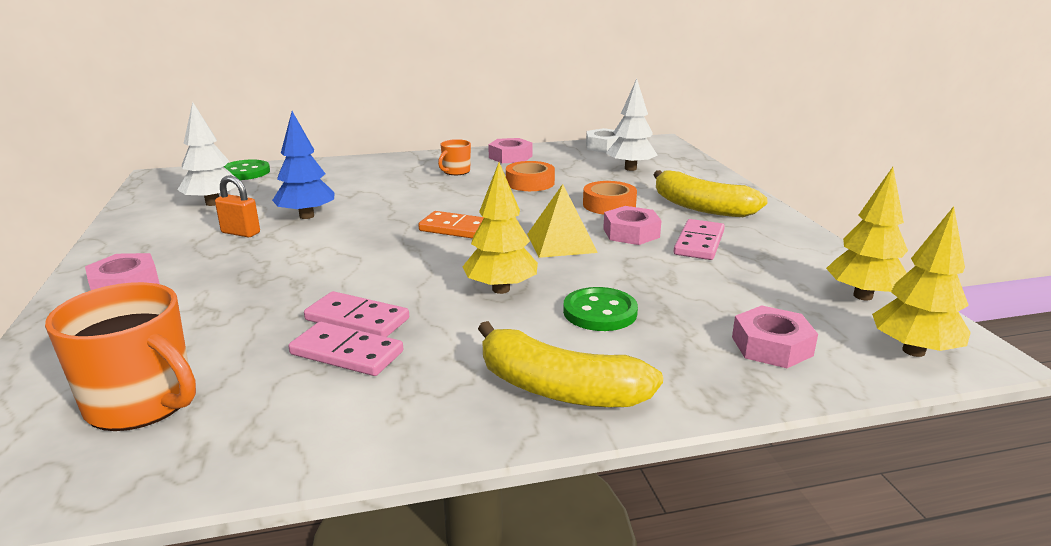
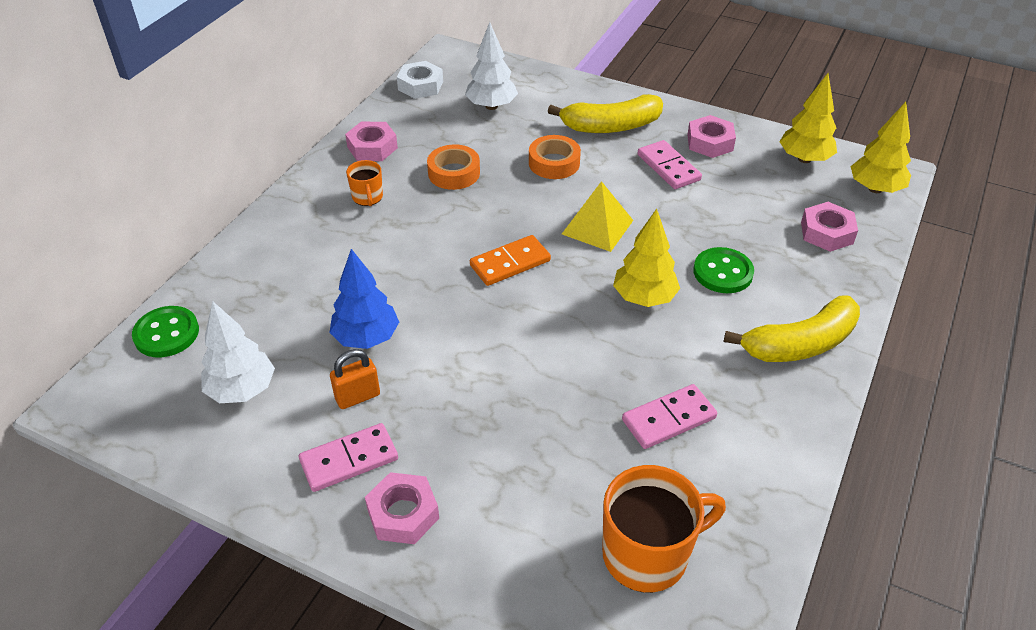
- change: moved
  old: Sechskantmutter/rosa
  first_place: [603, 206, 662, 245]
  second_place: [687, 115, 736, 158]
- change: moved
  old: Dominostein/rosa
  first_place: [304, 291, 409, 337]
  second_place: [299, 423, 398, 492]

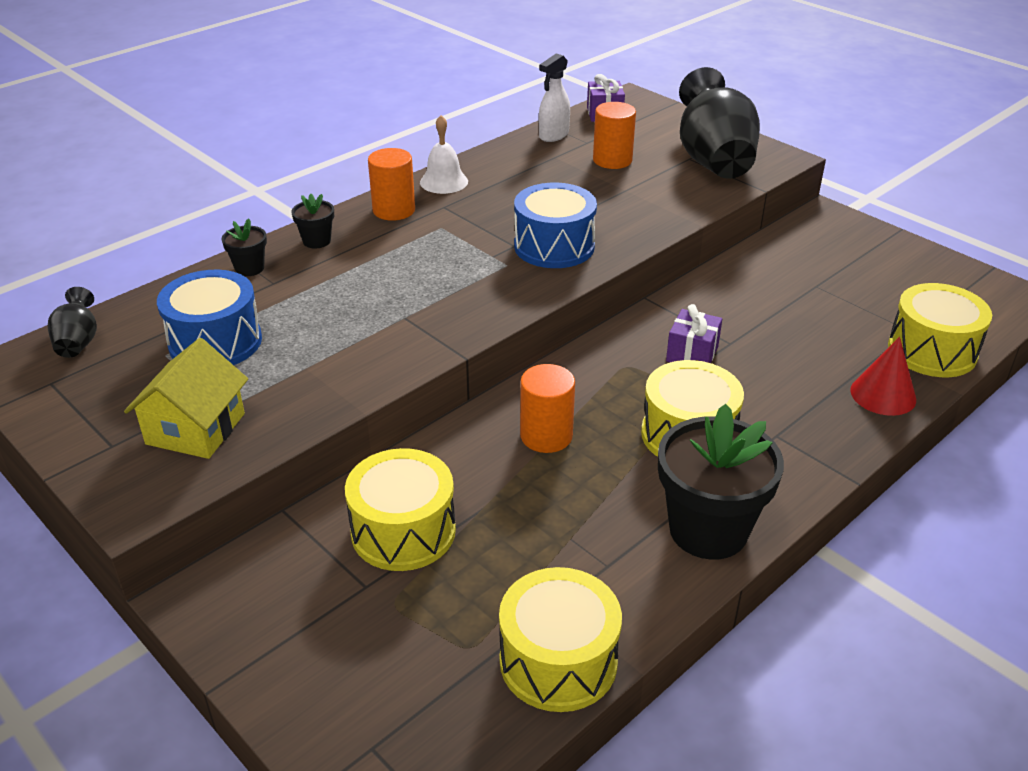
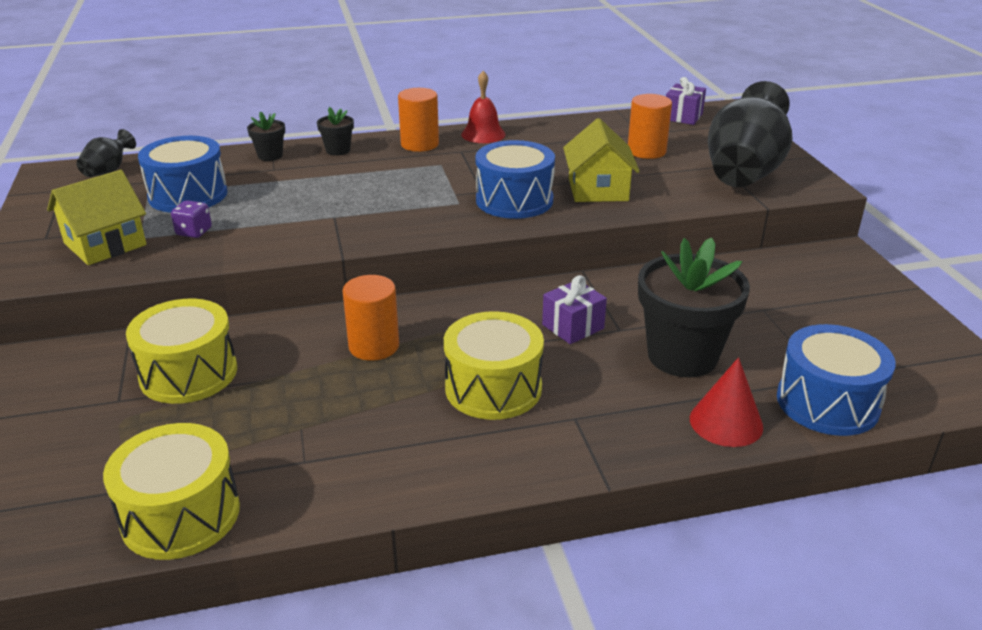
- change: removed
  old: Sprühflasche/weiß
  first_place: [539, 53, 570, 142]
- change: recoloured
  old: Glocke/weiß
  new: Glocke/rot
  first_place: [420, 115, 468, 194]
  second_place: [461, 71, 506, 143]
- change: recoloured
  old: Trommel/gelb
  new: Trommel/blau
  first_place: [888, 283, 992, 377]
  second_place: [777, 324, 896, 436]
- change: moved
  old: Blumentopf/schwarz
  first_place: [658, 404, 784, 560]
  second_place: [638, 237, 750, 377]
- change: added
  new: Haus/gelb
  second_place: [563, 118, 640, 202]
- change: added
  new: Spielwürfel/lila
  second_place: [171, 200, 212, 238]

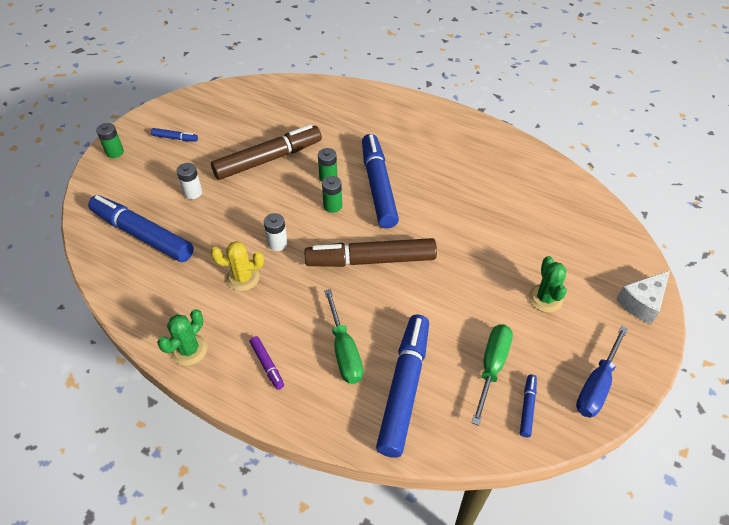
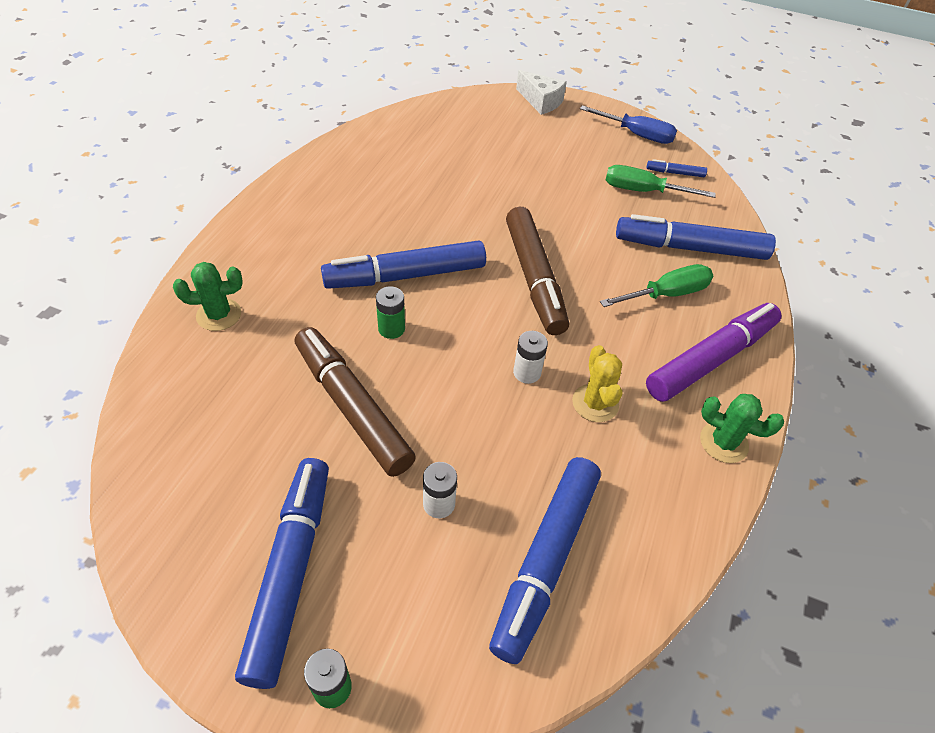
- change: resized
  old: Filzstift/blau
  first_place: [151, 128, 198, 142]
  second_place: [235, 458, 329, 689]
  factor: 2.33
- change: removed
  old: Batterie/grün
  first_place: [322, 176, 342, 213]
- change: moved
  old: Kaktus/grün
  first_place: [528, 256, 567, 312]
  second_place: [173, 262, 242, 331]
- change: resized
  old: Filzstift/lila
  first_place: [250, 336, 284, 390]
  second_place: [646, 303, 782, 402]
  factor: 2.33

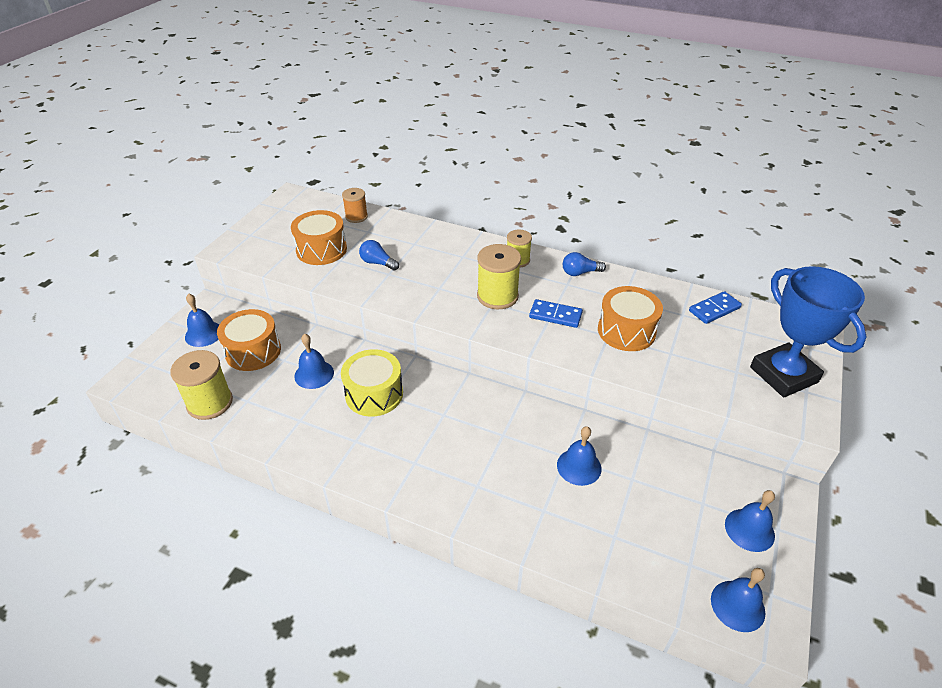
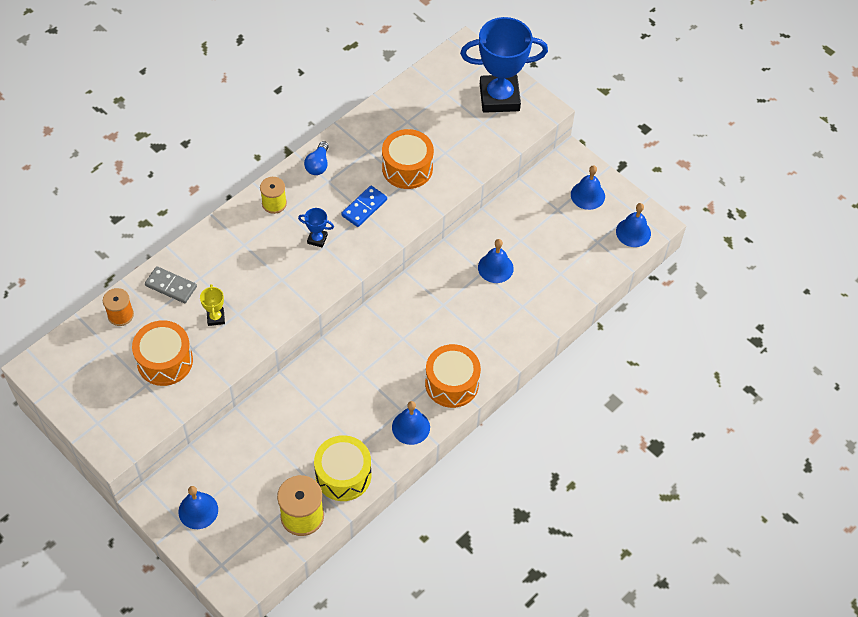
- change: replaced
  old: Glühbirne/blau
  new: Pokal/gelb
  first_place: [359, 240, 399, 271]
  second_place: [200, 284, 225, 326]
- change: replaced
  old: Garnrolle/gelb
  new: Pokal/blau
  first_place: [477, 244, 521, 309]
  second_place: [298, 208, 334, 248]
- change: removed
  old: Dominostein/blau
  first_place: [689, 291, 742, 324]
- change: moved
  old: Trommel/orange
  first_place: [217, 309, 281, 371]
  second_place: [425, 344, 481, 408]
- change: moved
  old: Glocke/blau
  first_place: [294, 334, 334, 389]
  second_place: [392, 401, 430, 445]
- change: moved
  old: Trommel/gelb
  first_place: [341, 349, 403, 417]
  second_place: [314, 435, 371, 501]
- change: added
  new: Dominostein/grau
  second_place: [145, 266, 197, 303]

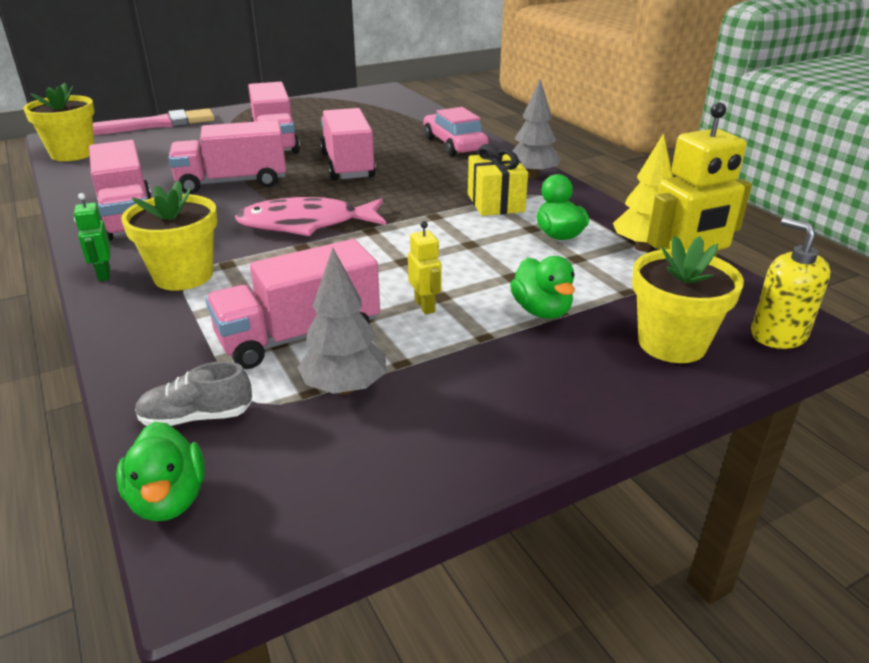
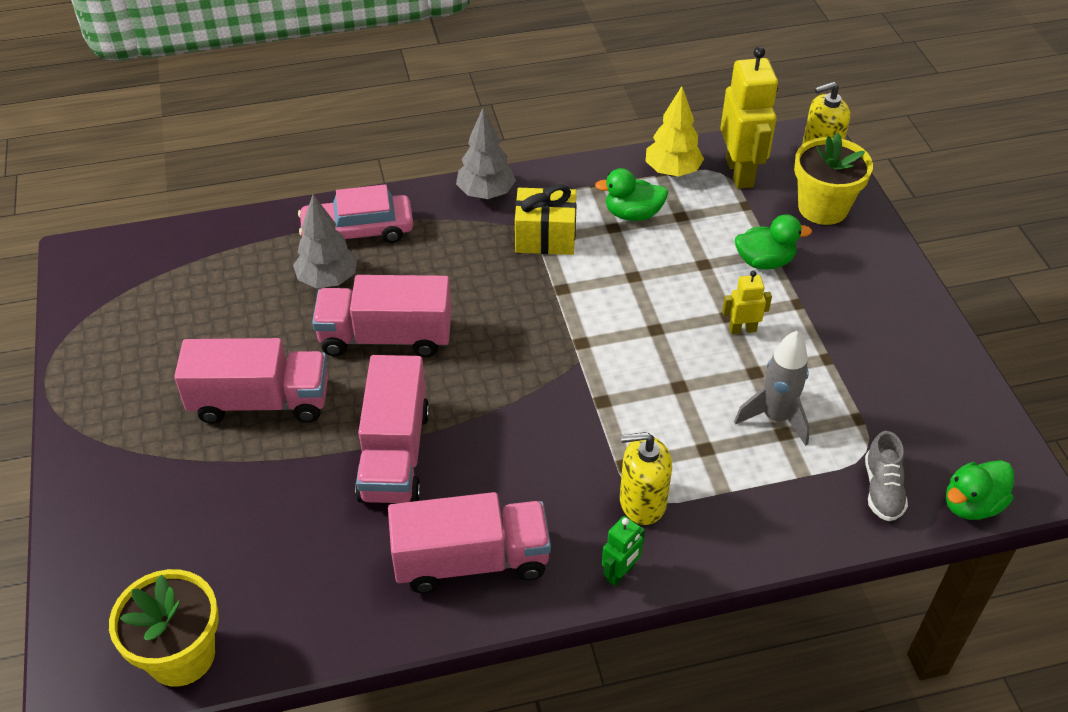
- change: removed
  old: Pinsel/rosa
  first_place: [93, 108, 215, 135]
- change: replaced
  old: Blumentopf/gelb
  new: Seifenspender/gelb
  first_place: [121, 180, 217, 291]
  second_place: [620, 432, 672, 525]
- change: turned
  old: Roboter/grün
  first_place: [74, 193, 111, 281]
  second_place: [602, 516, 645, 586]
  degrees: -45
- change: removed
  old: Fisch/rosa
  first_place: [235, 197, 386, 236]
- change: replaced
  old: Lastwagen/rosa
  new: Rakete/grau
  first_place: [205, 239, 380, 369]
  second_place: [734, 331, 810, 446]
- change: moved
  old: Baum/grau
  first_place: [297, 248, 386, 395]
  second_place: [293, 194, 357, 288]
- change: turned
  old: Ente/grün
  first_place: [116, 422, 205, 521]
  second_place: [946, 460, 1014, 520]
  degrees: 150

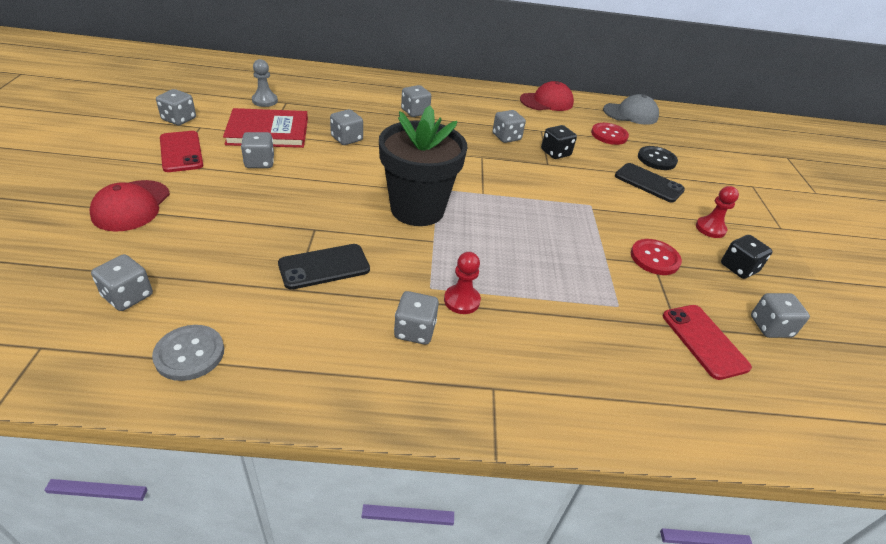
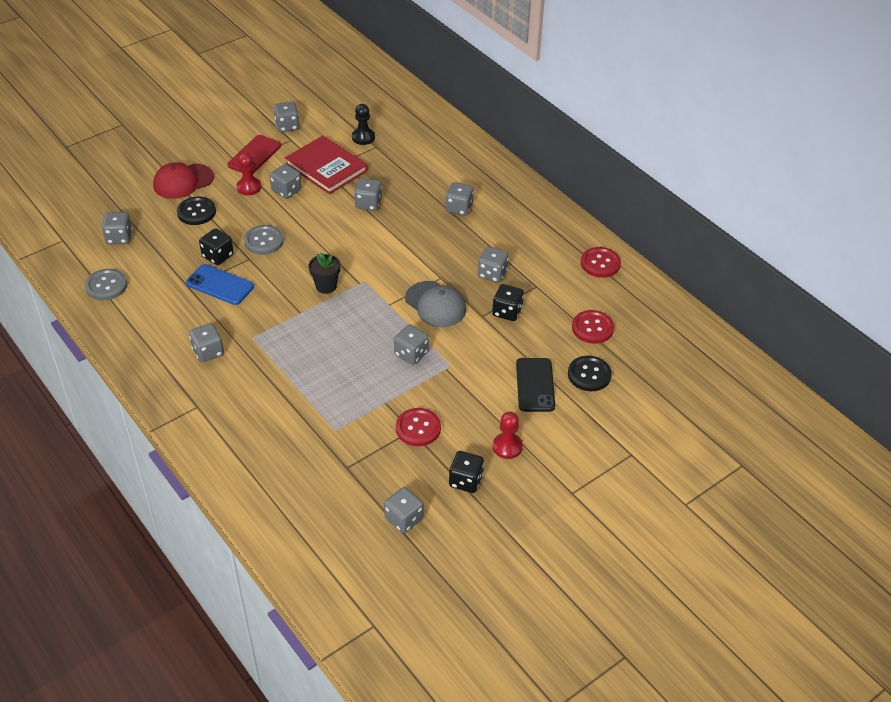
- change: recoloured
  old: Bauer/grau
  new: Bauer/schwarz
  first_place: [252, 59, 278, 107]
  second_place: [352, 104, 375, 145]
- change: replaced
  old: Kappe/rot
  new: Knopf/rot
  first_place: [520, 81, 574, 111]
  second_place: [581, 247, 621, 278]
- change: moved
  old: Kappe/grau
  first_place: [603, 94, 659, 125]
  second_place: [405, 281, 466, 327]
- change: resized
  old: Blumentopf/schwarz
  first_place: [379, 106, 468, 226]
  second_place: [309, 252, 340, 294]
  factor: 0.44
- change: recoloured
  old: Handy/schwarz
  new: Handy/blau
  first_place: [278, 244, 370, 290]
  second_place: [186, 264, 254, 305]
- change: moved
  old: Bauer/rot
  first_place: [444, 252, 481, 314]
  second_place: [236, 153, 261, 195]
- change: removed
  old: Handy/rot
  first_place: [663, 305, 752, 380]
- change: added
  new: Knopf/schwarz
  second_place: [177, 197, 216, 225]
- change: added
  new: Knopf/grau
  second_place: [244, 225, 284, 255]
- change: added
  new: Spielwürfel/schwarz
  second_place: [199, 228, 234, 265]
- change: added
  new: Spielwürfel/grau
  second_place: [394, 325, 429, 365]

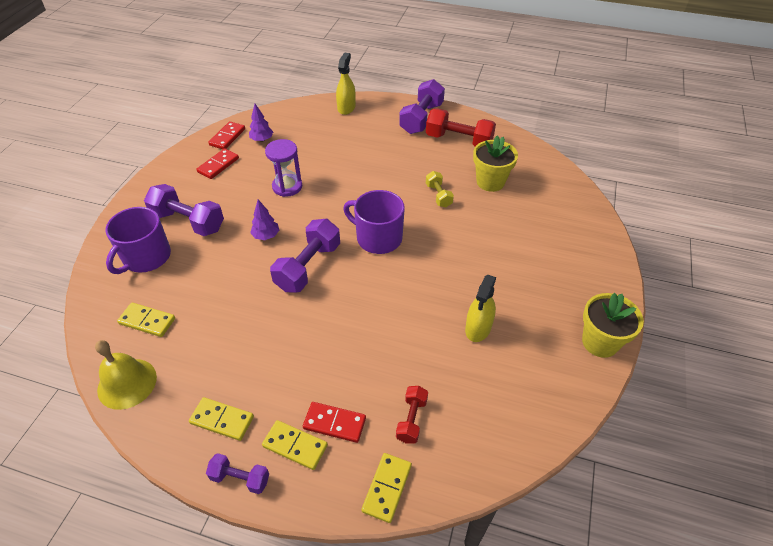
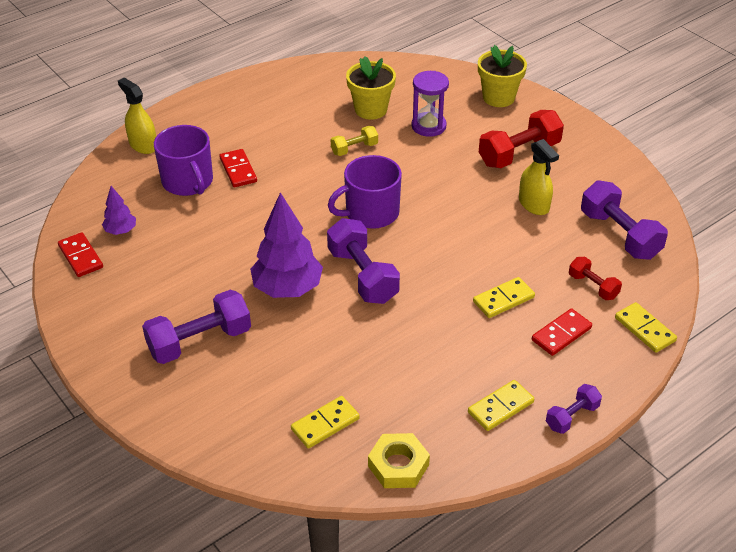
- change: moved
  old: Hantel/lila
  first_place: [399, 79, 445, 134]
  second_place: [581, 180, 668, 260]
- change: moved
  old: Hantel/rot
  first_place: [426, 108, 496, 147]
  second_place: [479, 110, 564, 168]
- change: moved
  old: Sanduhr/lila
  first_place: [265, 139, 302, 197]
  second_place: [412, 71, 449, 137]
- change: moved
  old: Dominostein/rot
  first_place: [196, 148, 239, 179]
  second_place: [220, 149, 257, 187]
- change: turned
  old: Hantel/gelb
  first_place: [426, 171, 454, 207]
  second_place: [331, 126, 378, 156]
  degrees: -45
- change: resized
  old: Baum/lila
  first_place: [250, 200, 279, 240]
  second_place: [250, 192, 323, 298]
  factor: 2.0
- change: moved
  old: Tasse/lila
  first_place: [106, 207, 171, 274]
  second_place: [154, 125, 213, 196]
- change: moved
  old: Blumentopf/gelb
  first_place: [582, 293, 644, 358]
  second_place: [478, 45, 527, 107]
- change: replaced
  old: Glocke/gelb
  new: Sechskantmutter/gelb
  first_place: [95, 340, 157, 410]
  second_place: [368, 433, 430, 488]
- change: moved
  old: Dominostein/gelb
  first_place: [262, 420, 328, 470]
  second_place: [473, 277, 535, 318]

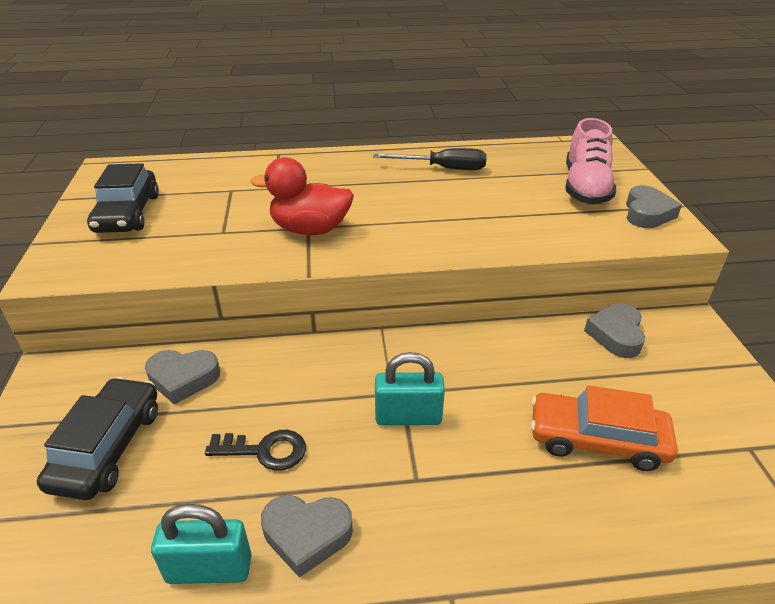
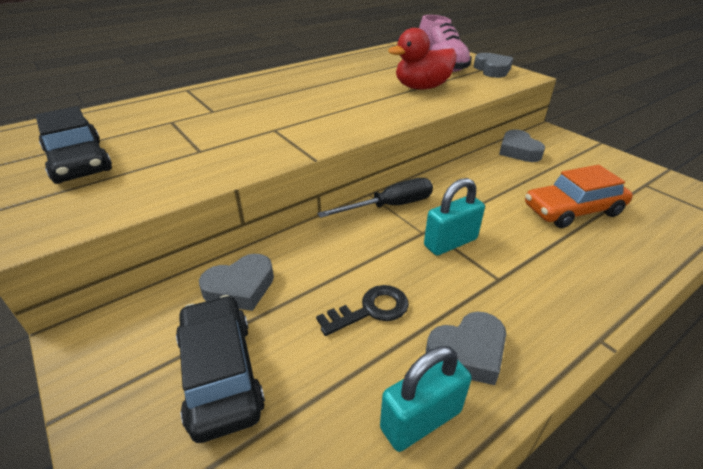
- change: moved
  old: Schraubenzieher/schwarz
  first_place: [373, 148, 487, 170]
  second_place: [317, 178, 433, 218]
- change: moved
  old: Ente/rot
  first_place: [250, 157, 354, 235]
  second_place: [388, 28, 457, 89]

